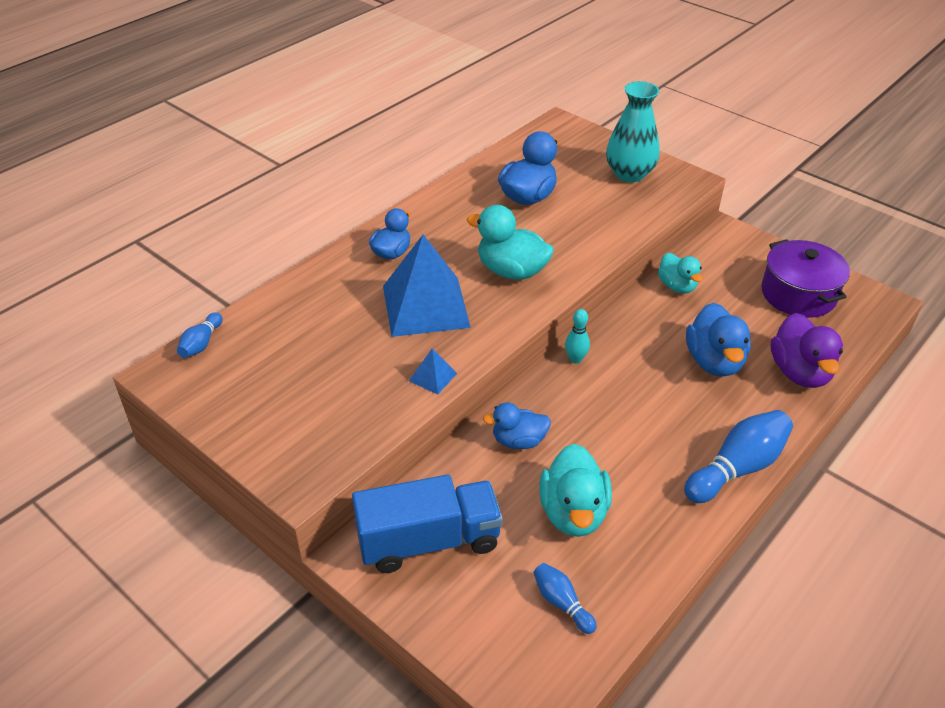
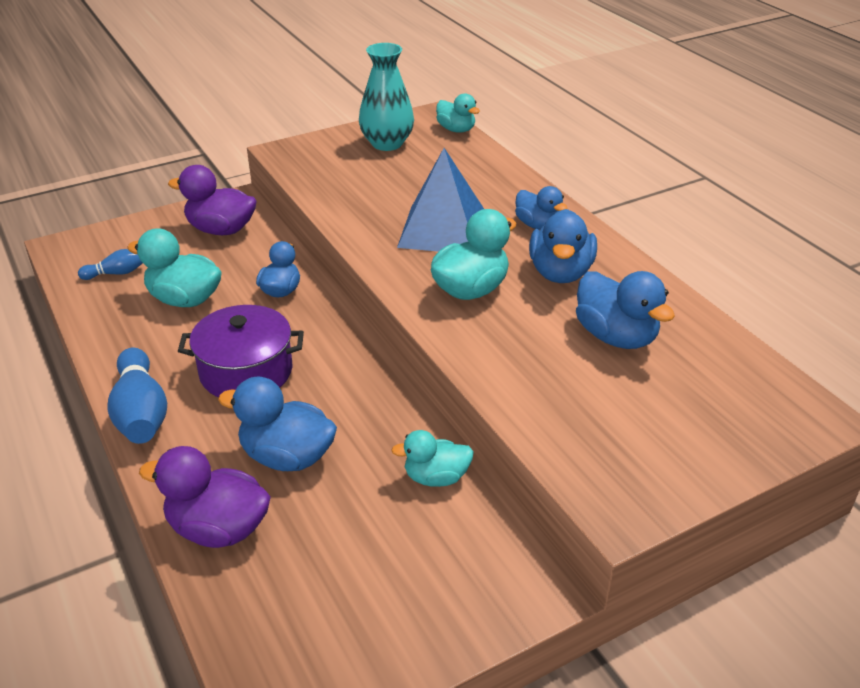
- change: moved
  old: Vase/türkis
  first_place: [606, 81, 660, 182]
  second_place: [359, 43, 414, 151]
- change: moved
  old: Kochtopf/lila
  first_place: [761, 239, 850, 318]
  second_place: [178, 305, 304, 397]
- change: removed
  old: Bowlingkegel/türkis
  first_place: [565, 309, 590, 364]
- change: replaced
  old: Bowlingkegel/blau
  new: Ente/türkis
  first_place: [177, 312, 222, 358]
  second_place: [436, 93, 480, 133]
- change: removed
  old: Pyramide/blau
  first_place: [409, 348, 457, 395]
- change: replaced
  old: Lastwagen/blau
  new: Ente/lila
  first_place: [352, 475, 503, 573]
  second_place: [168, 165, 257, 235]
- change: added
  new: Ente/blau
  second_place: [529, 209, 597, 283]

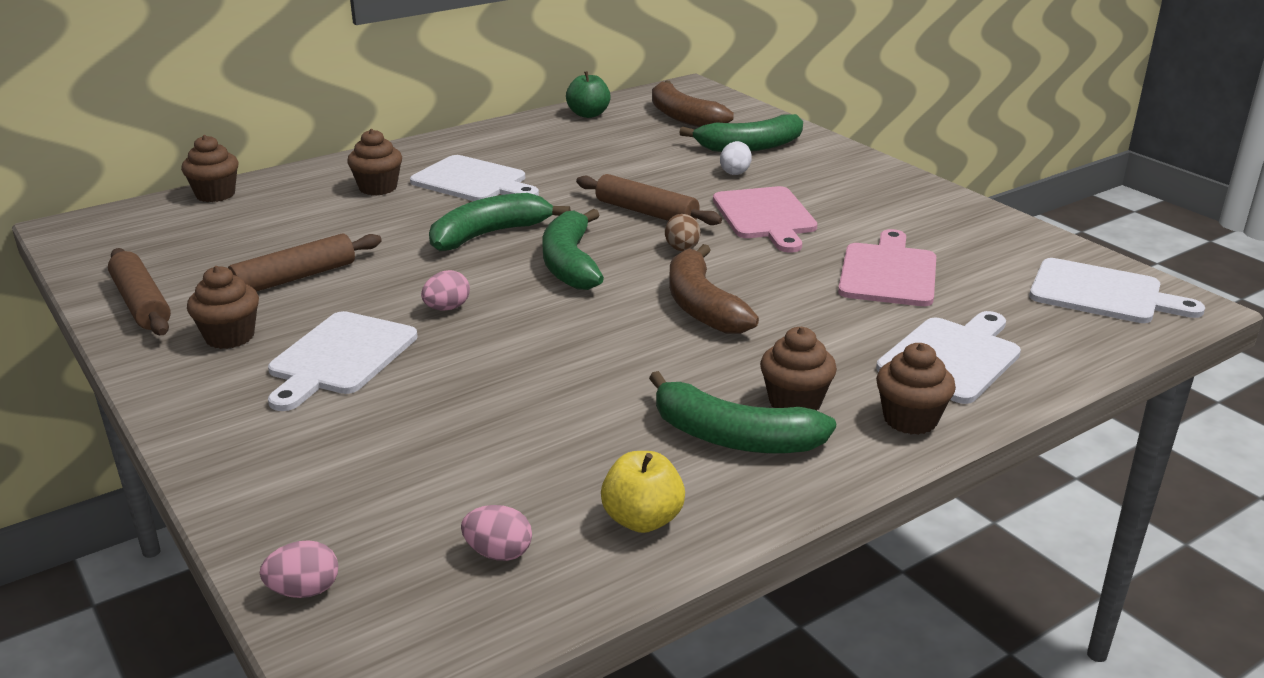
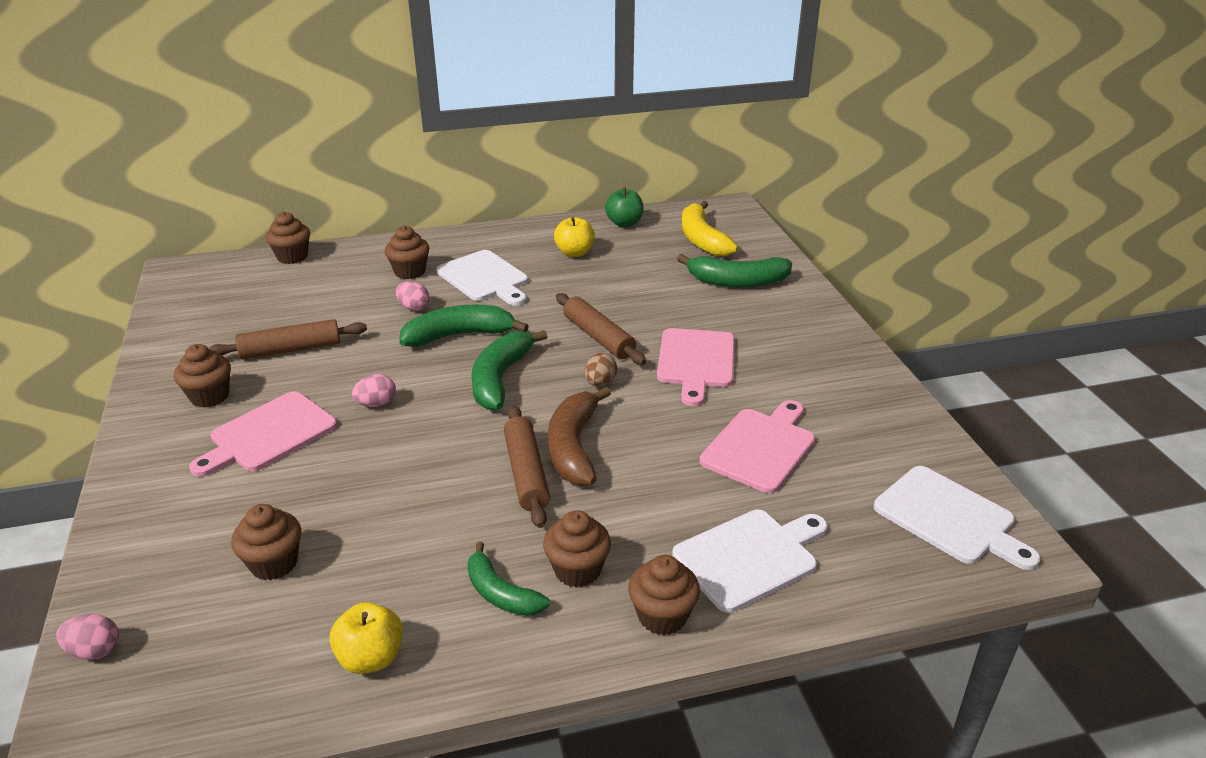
- change: recoloured
  old: Banane/braun
  new: Banane/gelb
  first_place: [652, 81, 734, 127]
  second_place: [682, 201, 738, 256]
- change: removed
  old: Ei/weiß
  first_place: [720, 141, 752, 175]
- change: moved
  old: Nudelholz/braun
  first_place: [108, 248, 171, 335]
  second_place: [504, 406, 550, 528]
- change: recoloured
  old: Schneidebrett/weiß
  new: Schneidebrett/rosa
  first_place: [268, 311, 418, 411]
  second_place: [189, 391, 337, 477]
- change: resized
  old: Banane/grün
  first_place: [649, 371, 836, 453]
  second_place: [467, 541, 550, 616]
  factor: 0.65
- change: moved
  old: Ei/rosa
  first_place: [461, 505, 532, 561]
  second_place: [396, 281, 430, 311]
- change: added
  new: Apfel/gelb
  second_place: [554, 217, 595, 257]
- change: added
  new: Muffin/braun
  second_place: [231, 504, 301, 580]

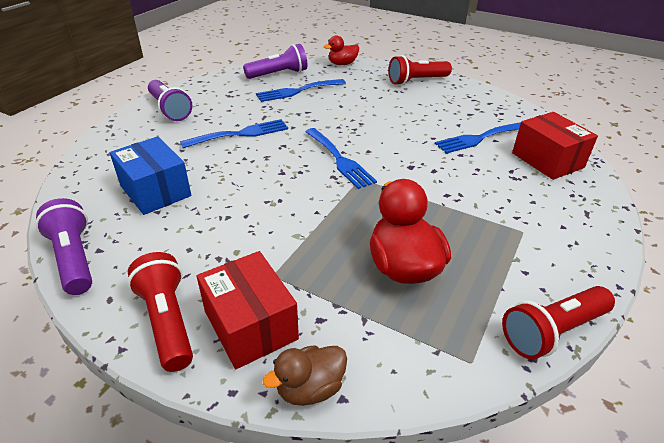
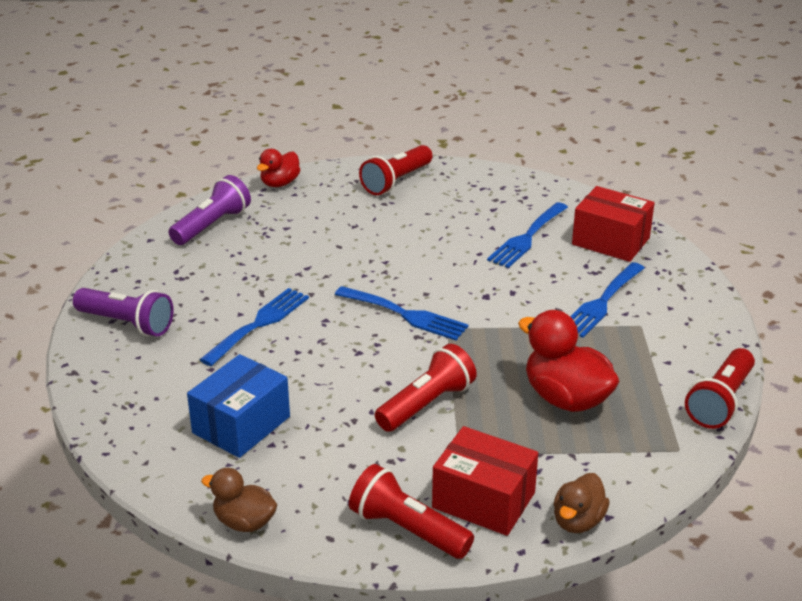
- change: moved
  old: Gabel/blau
  first_place: [256, 79, 346, 102]
  second_place: [570, 262, 644, 338]
- change: turned
  old: Schachtel/blau
  first_place: [110, 136, 191, 215]
  second_place: [187, 354, 290, 458]
  degrees: -75
- change: replaced
  old: Taschenlampe/lila
  new: Ente/braun
  first_place: [35, 198, 92, 295]
  second_place: [201, 468, 277, 532]
- change: added
  new: Taschenlampe/rot
  second_place: [375, 344, 477, 432]

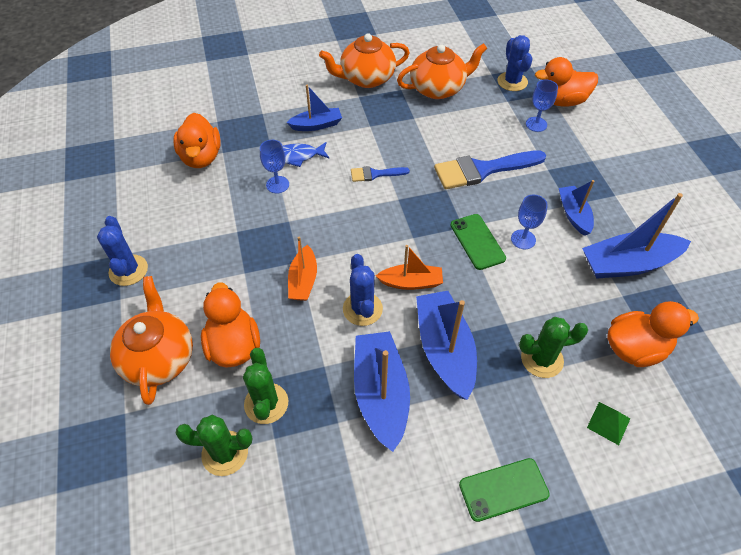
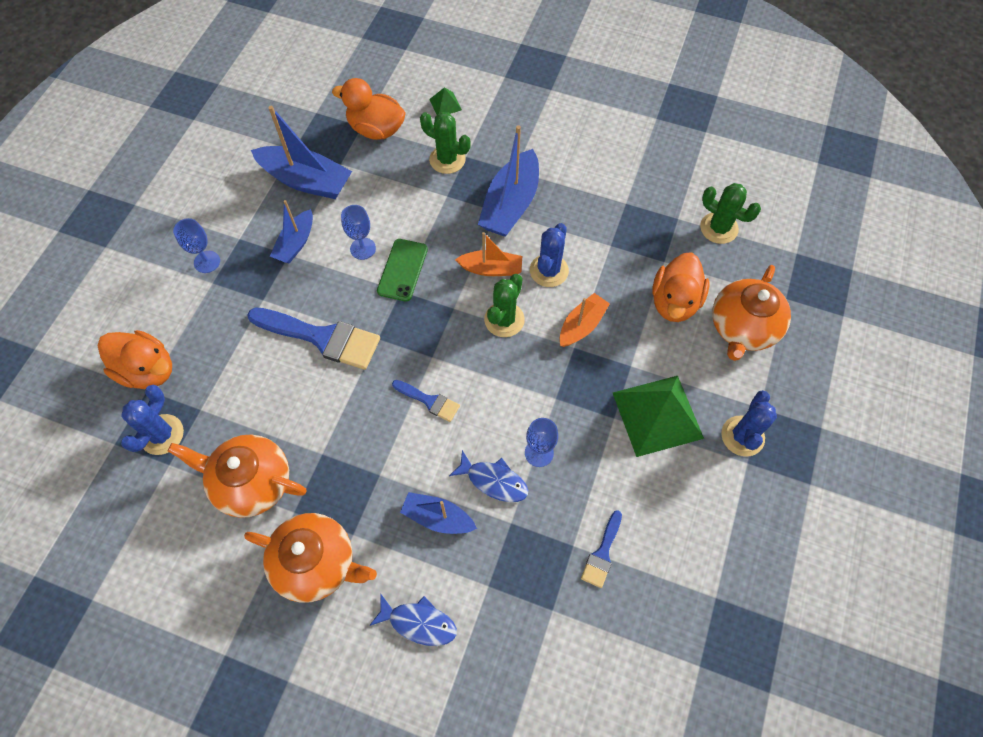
- change: moved
  old: Kelch/blau
  first_place: [526, 79, 558, 132]
  second_place: [173, 218, 220, 273]
- change: replaced
  old: Ente/orange
  new: Pinsel/blau
  first_place: [173, 113, 221, 168]
  second_place: [581, 510, 622, 588]
- change: turned
  old: Boot/orange
  first_place: [376, 245, 443, 290]
  second_place: [455, 232, 522, 276]
  degrees: 150
- change: removed
  old: Boot/blau
  first_place: [354, 331, 410, 452]
- change: moved
  old: Kaktus/grün
  first_place: [243, 348, 288, 424]
  second_place: [484, 274, 525, 337]
- change: removed
  old: Handy/grün
  first_place: [459, 458, 550, 522]
- change: added
  new: Pyramide/grün
  second_place: [613, 376, 704, 457]
- change: added
  new: Fisch/blau
  second_place: [369, 593, 457, 646]

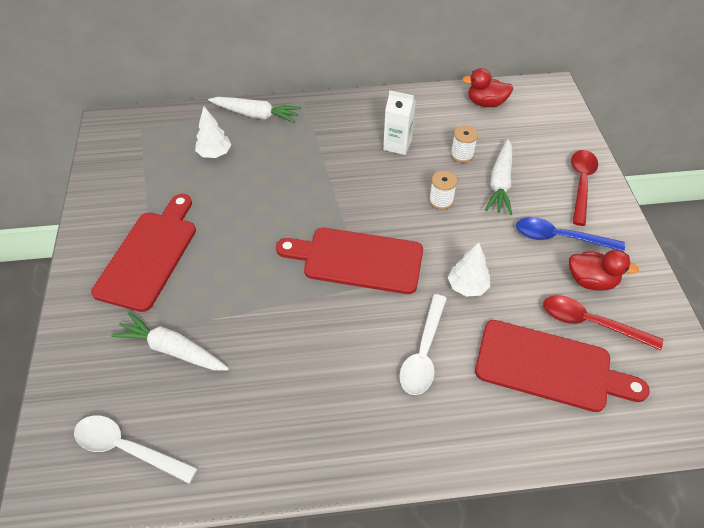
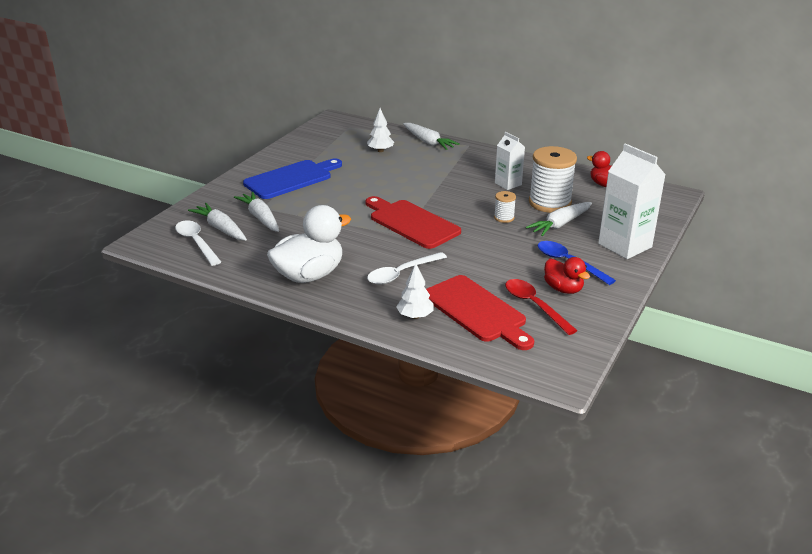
- change: resized
  old: Garnrolle/weiß
  first_place: [451, 126, 478, 163]
  second_place: [529, 146, 577, 213]
  factor: 2.15
- change: replaced
  old: Löffel/rot
  new: Getränkekarton/weiß
  first_place: [571, 150, 598, 226]
  second_place: [598, 143, 666, 259]
- change: recoloured
  old: Schneidebrett/rot
  new: Schneidebrett/blau
  first_place: [91, 194, 196, 312]
  second_place: [243, 159, 342, 199]
- change: moved
  old: Baum/weiß
  first_place: [448, 242, 490, 297]
  second_place: [396, 263, 434, 319]
- change: added
  new: Karotte/weiß
  second_place: [188, 203, 247, 241]
- change: added
  new: Ente/weiß
  second_place: [267, 205, 351, 283]

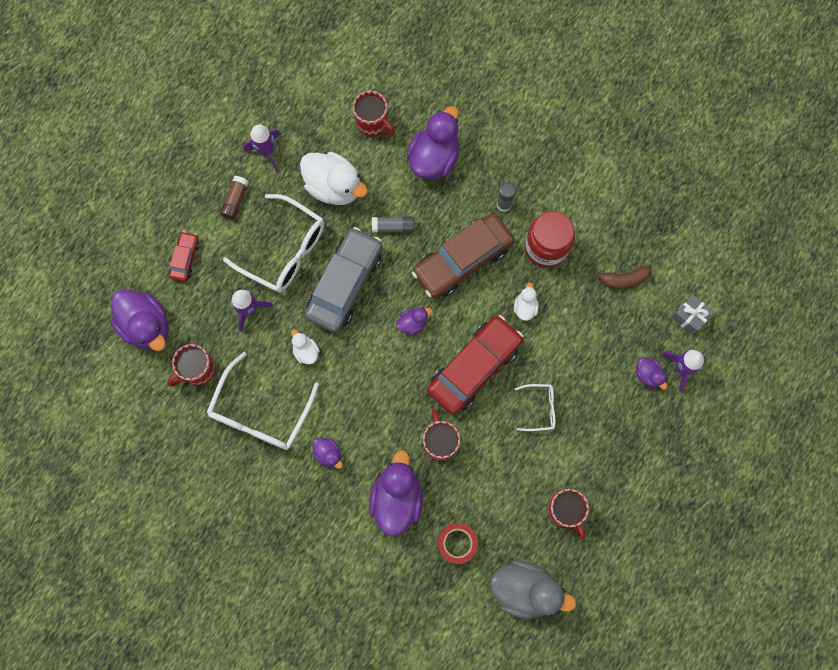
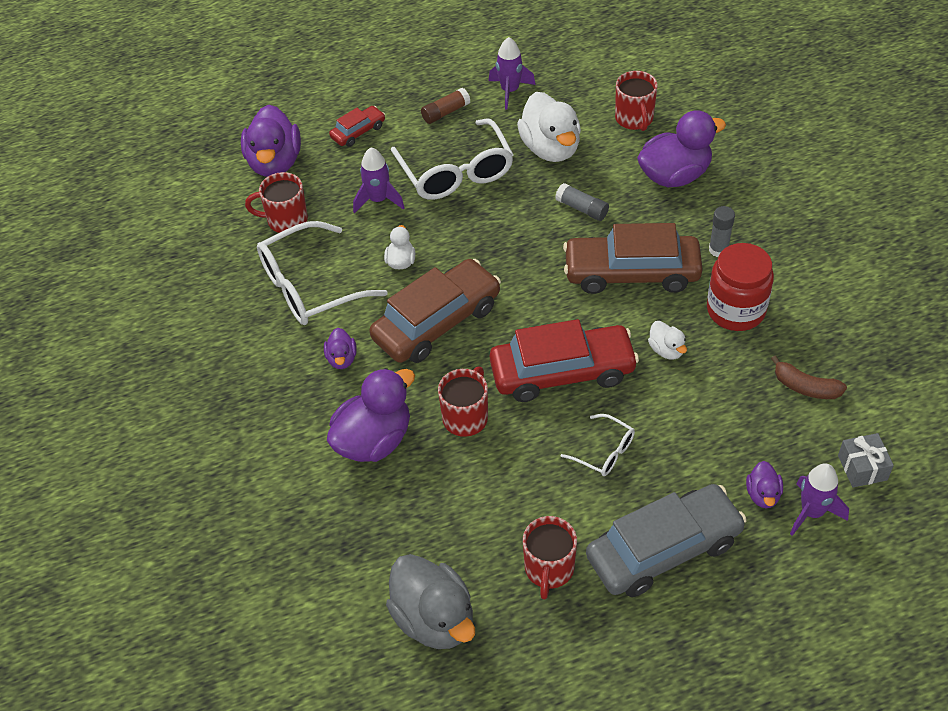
- change: moved
  old: Auto/grau
  first_place: [305, 227, 382, 333]
  second_place: [586, 484, 747, 597]
- change: turned
  old: Ente/weiß
  first_place: [514, 282, 539, 321]
  second_place: [648, 321, 687, 360]
  degrees: 105
- change: removed
  old: Ente/lila
  first_place: [396, 307, 432, 335]
- change: removed
  old: Klebeband/rot
  first_place: [438, 523, 478, 564]
- change: added
  new: Auto/braun
  second_place: [369, 259, 501, 363]

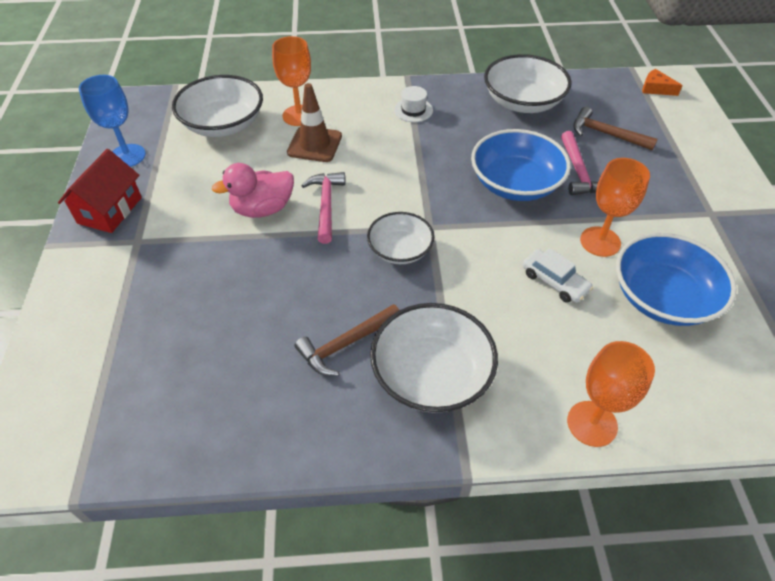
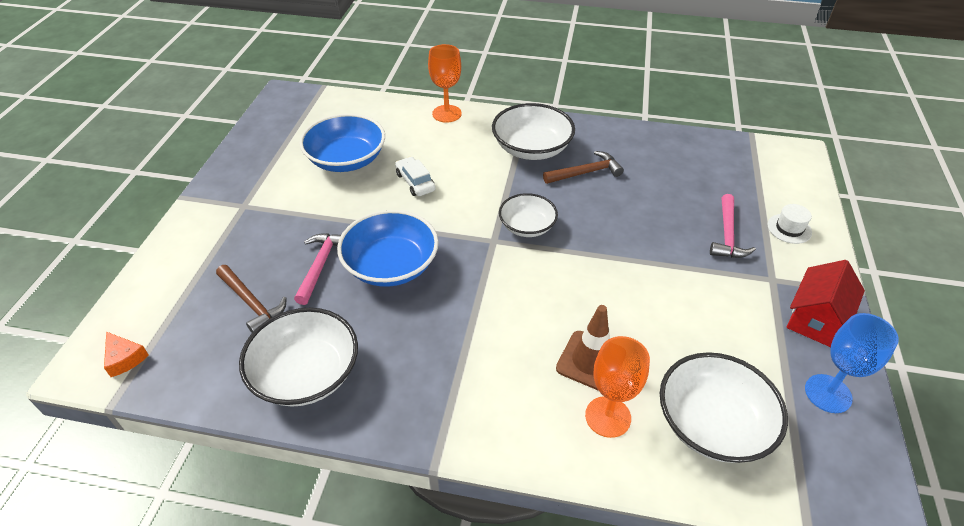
- change: moved
  old: Hut/weiß
  first_place: [394, 86, 433, 122]
  second_place: [767, 204, 812, 244]
- change: removed
  old: Kelch/orange
  first_place: [580, 158, 650, 257]
- change: removed
  old: Ente/rosa
  first_place: [212, 163, 294, 218]
- change: moved
  old: Hammer/rosa
  first_place: [301, 172, 345, 244]
  second_place: [710, 194, 756, 258]

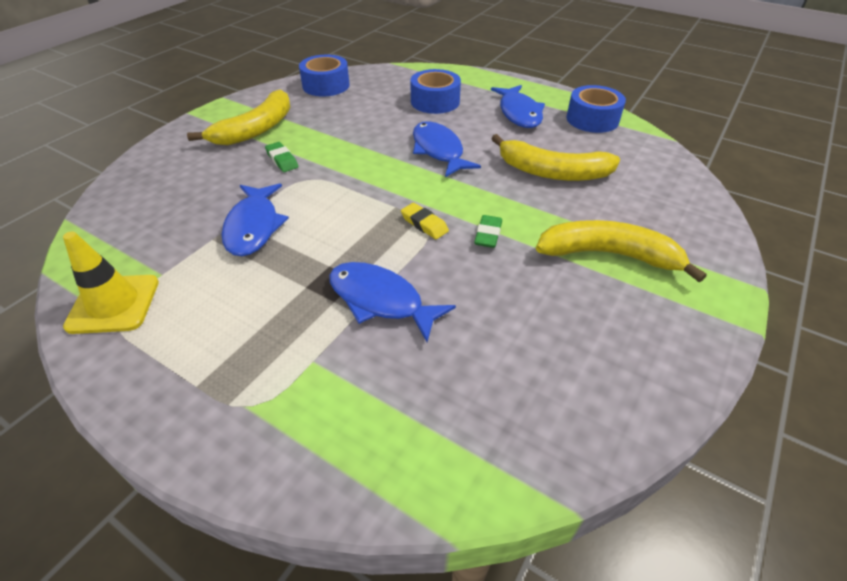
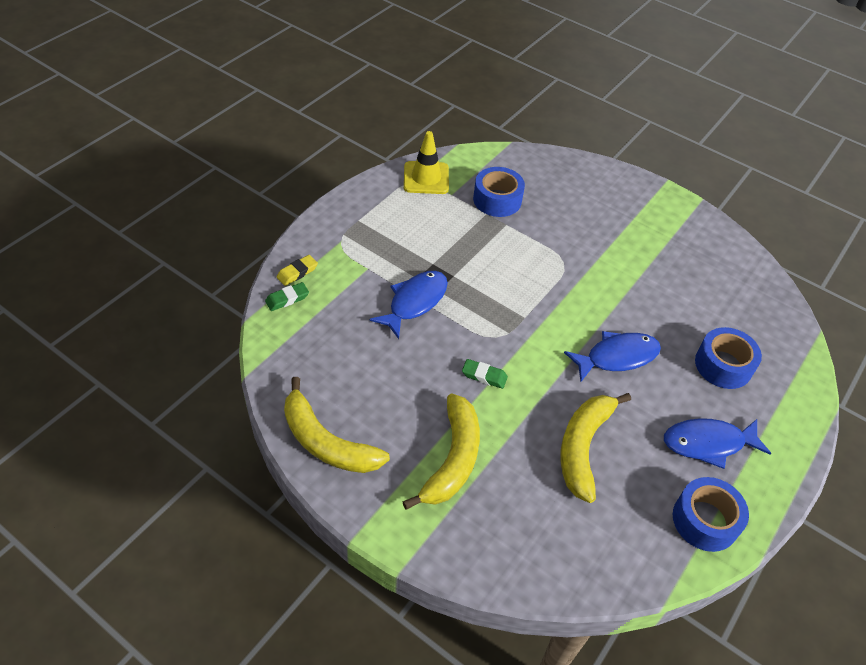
- change: moved
  old: Klebeband/blau
  first_place: [299, 55, 350, 96]
  second_place: [473, 167, 525, 217]
- change: moved
  old: Banane/gelb
  first_place: [187, 90, 290, 145]
  second_place: [284, 377, 390, 473]
- change: moved
  old: Radiergummi/grün
  first_place: [265, 142, 298, 172]
  second_place: [265, 282, 309, 311]
- change: removed
  old: Fisch/blau
  first_place: [221, 183, 289, 256]
- change: moved
  old: Radiergummi/gelb
  first_place: [401, 203, 449, 239]
  second_place: [277, 255, 318, 286]

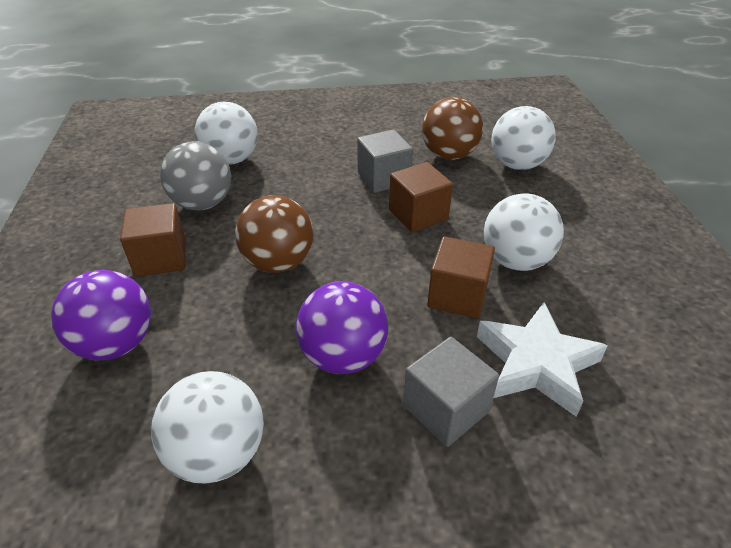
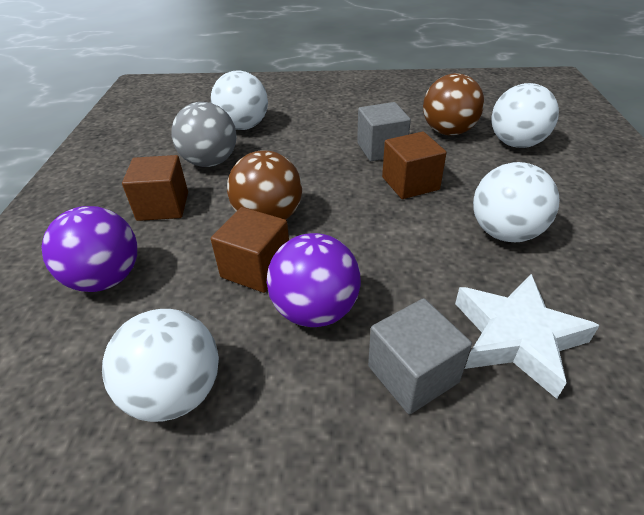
- change: moved
  old: Kubus/braun
  first_place: [427, 237, 495, 318]
  second_place: [211, 207, 289, 293]

